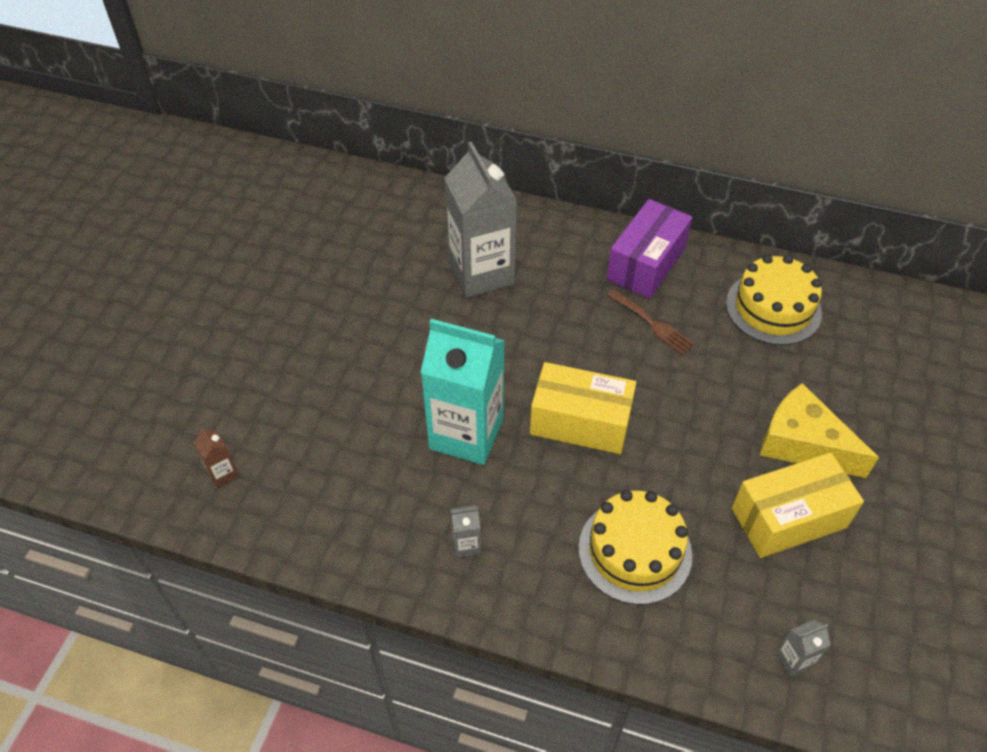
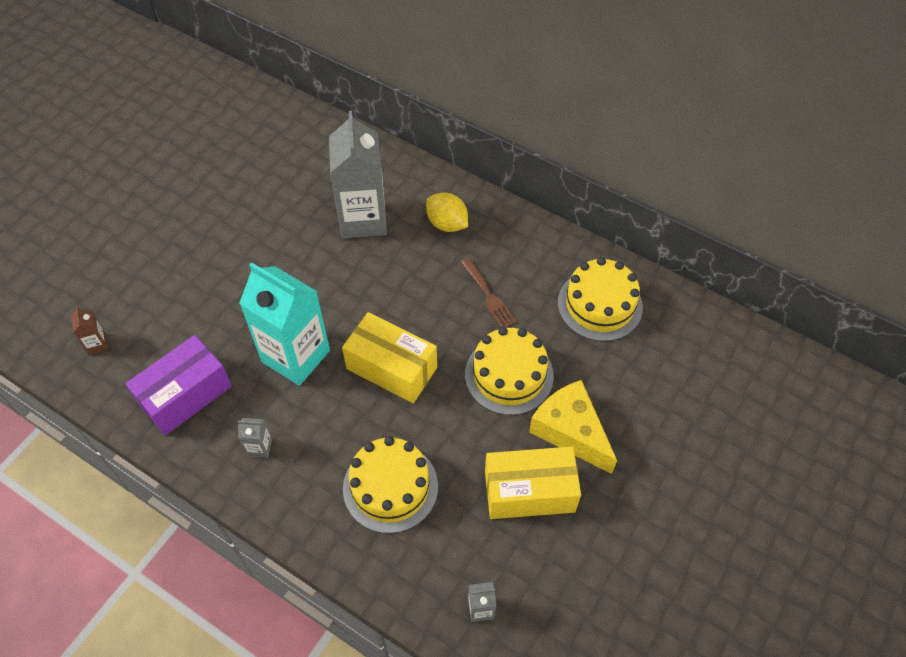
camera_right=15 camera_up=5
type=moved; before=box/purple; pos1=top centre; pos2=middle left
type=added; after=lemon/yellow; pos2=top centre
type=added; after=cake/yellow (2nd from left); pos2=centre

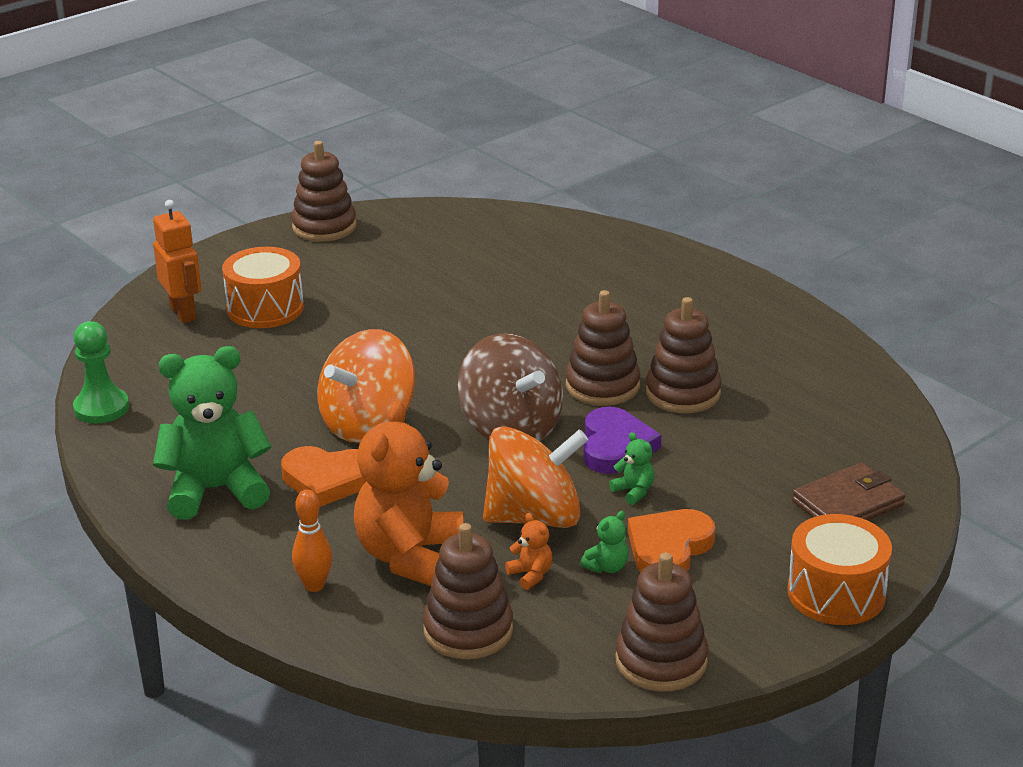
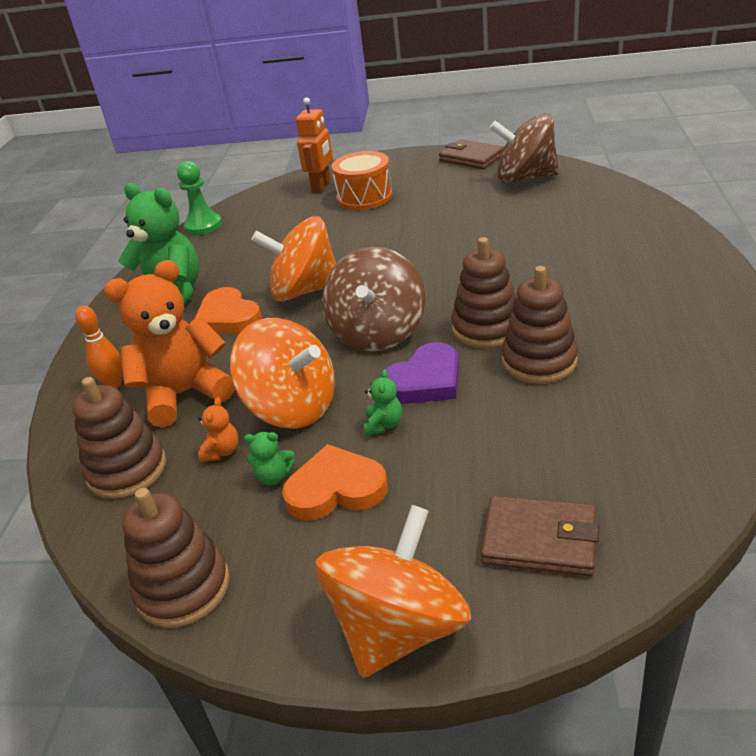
camera_right=50 camera_up=5
type=replaced; before=stacking toy/brown (1st from left); after=wallet/brown (1st from left); pos1=top left; pos2=top centre
type=replaced; before=drum/orange (2nd from left); after=spinning top/orange (3rd from left); pos1=bottom right; pos2=bottom centre
type=added; after=spinning top/brown (2nd from left); pos2=top right

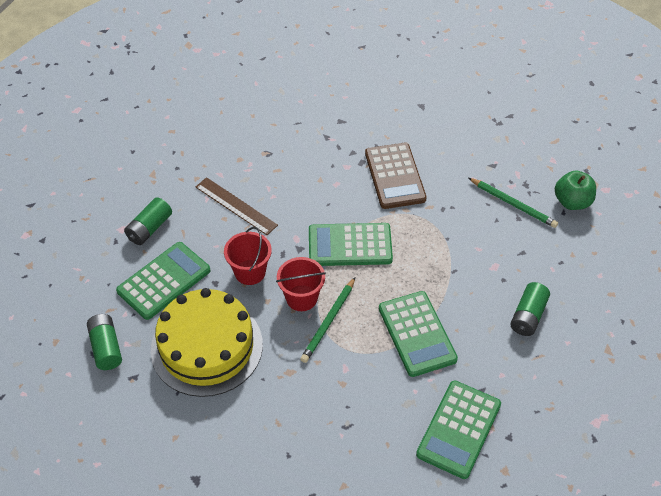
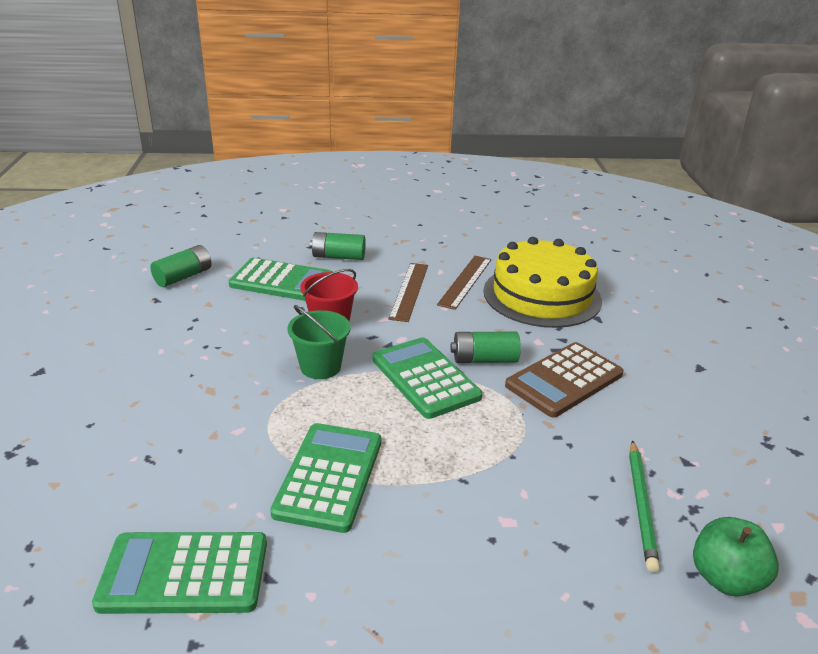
camera_right=60 camera_up=-20
type=moved; before=cake/yellow; pos1=bottom left; pos2=centre
type=recoloured; before=bucket/red (2nd from left); after=bucket/green; pos1=centre; pos2=centre
type=removed; before=pencil/green (1st from left); pos1=centre
type=turned; before=calculator/green (3rd from left); pos1=bottom centre; pos2=bottom centre; turn=150
type=moved; before=battery/green (3rd from left); pos1=middle right; pos2=centre
type=added; after=ruler/brown (2nd from left); pos2=centre

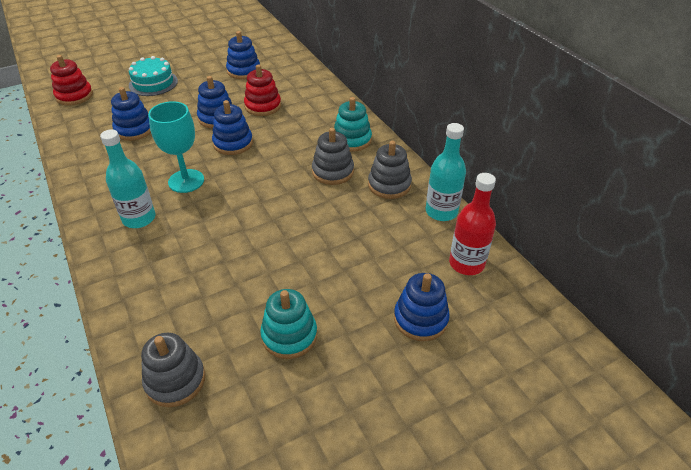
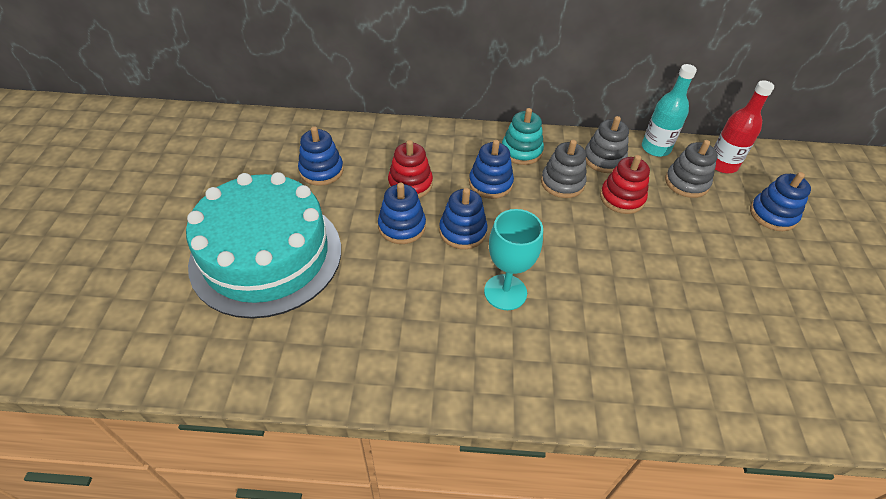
camera_right=-60 camera_up=5
type=moved; before=stacking toy/red (1st from left in the first image); after=stacking toy/red (2nd from left); pos1=top left; pos2=middle right
type=removed; before=bottle/turquoise (1st from left); pos1=middle left
type=moved; before=stacking toy/blue (1st from left in the first image); after=stacking toy/blue (4th from left); pos1=top left; pos2=centre
type=resized; before=cake/turquoise; pos1=top left; pos2=middle left; scale=2.14
type=moved; before=stacking toy/grey (1st from left in the first image); after=stacking toy/grey (3rd from left); pos1=bottom left; pos2=middle right
type=removed; before=stacking toy/turquoise (1st from left); pos1=bottom centre

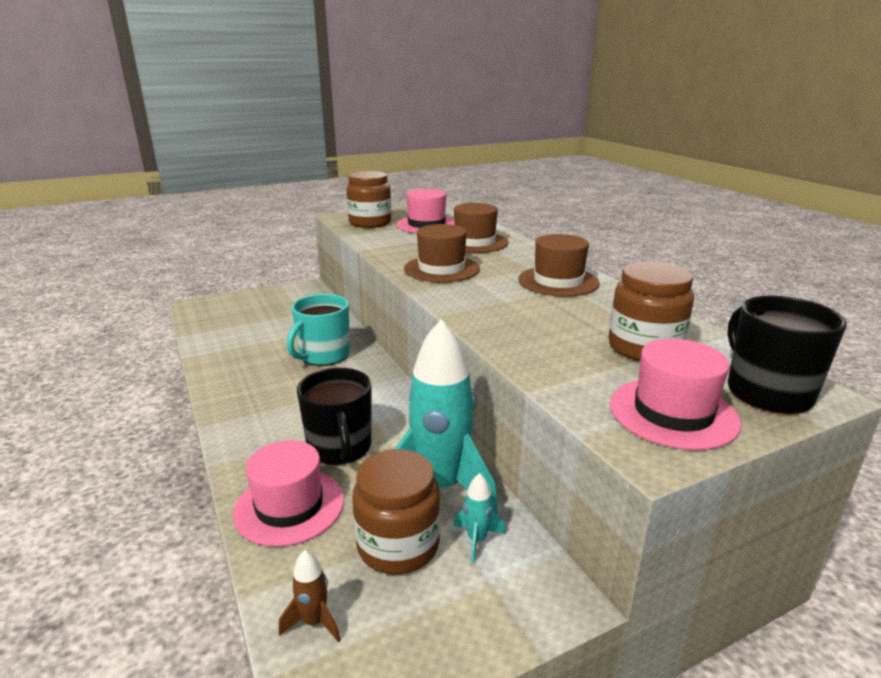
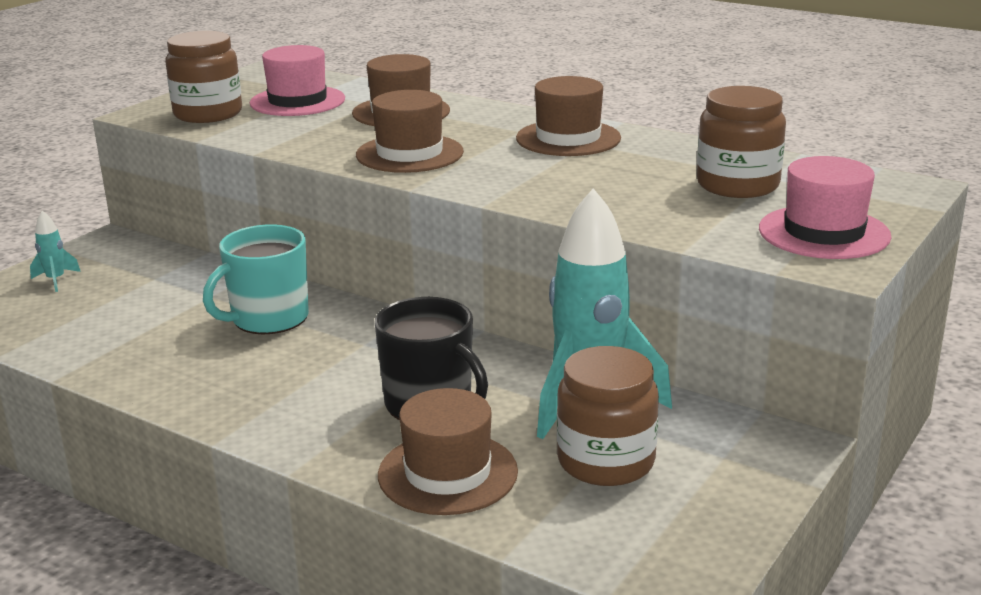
camera_right=-30 camera_up=0
type=recoloured; before=hat/pink (1st from left); after=hat/brown (3rd from left); pos1=bottom left; pos2=bottom centre
type=removed; before=rocket/brown; pos1=bottom centre
type=turned; before=mug/turquoise; pos1=centre; pos2=middle left; turn=45
type=moved; before=rocket/turquoise (2nd from left in the first image); after=rocket/turquoise (1st from left); pos1=bottom centre; pos2=middle left
type=removed; before=mug/black (2nd from left); pos1=middle right

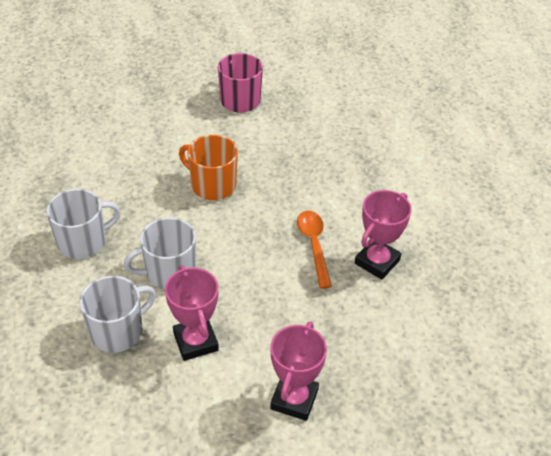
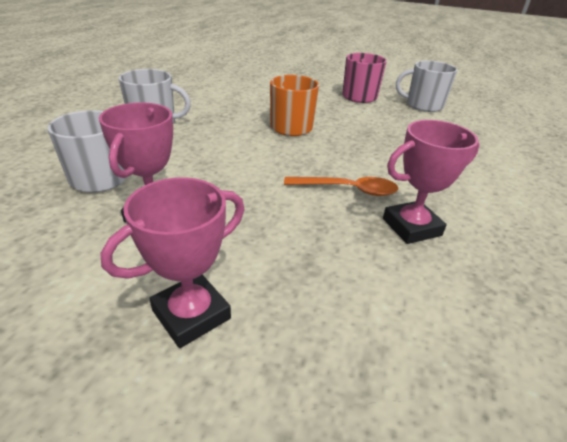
camera_right=30 camera_up=-10
type=moved; before=mug/white (3rd from left); pos1=middle left; pos2=top right
type=turned; before=spoon/orange; pos1=centre; pos2=centre; turn=75

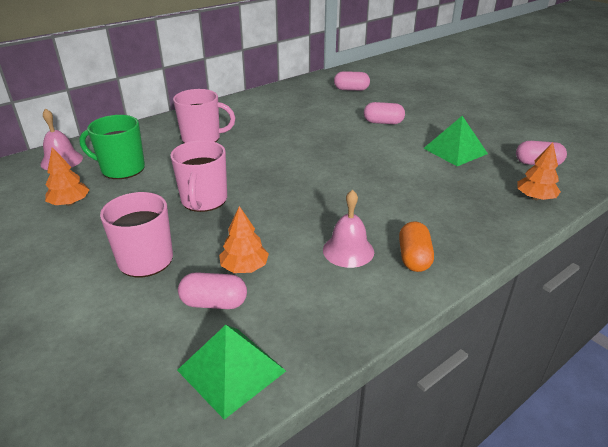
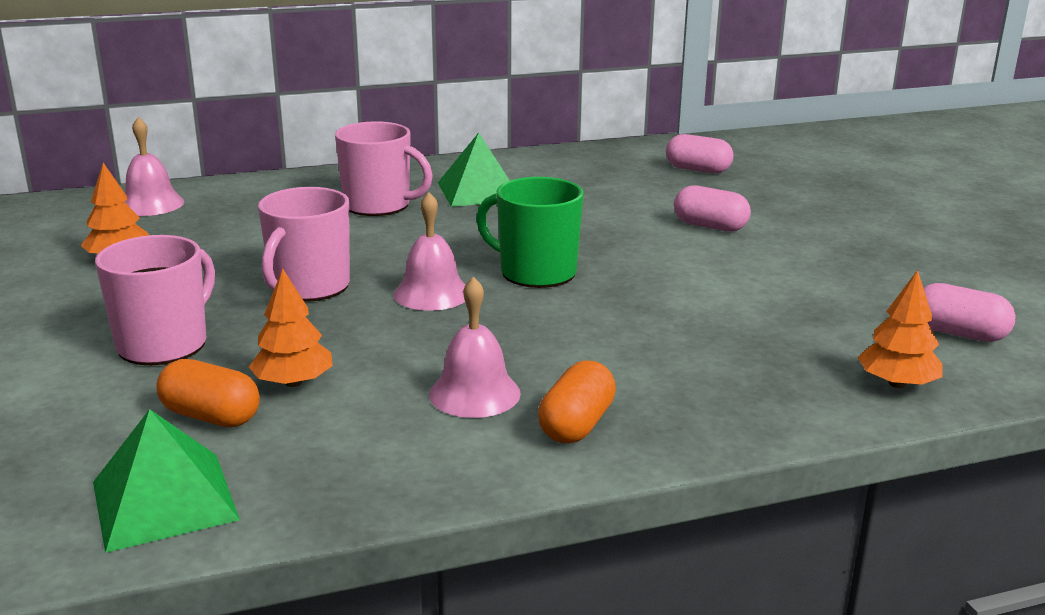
camera_right=20 camera_up=-10
type=moved; before=mug/green; pos1=top left; pos2=centre
type=recoloured; before=capsule/pink (1st from left); after=capsule/orange (1st from left); pos1=centre; pos2=middle left
type=moved; before=pyramid/green (2nd from left); pos1=top right; pos2=top centre
type=added; after=bell/pink (2nd from left); pos2=centre

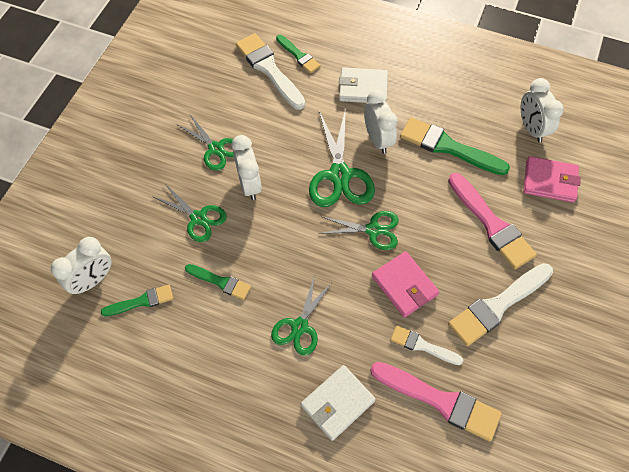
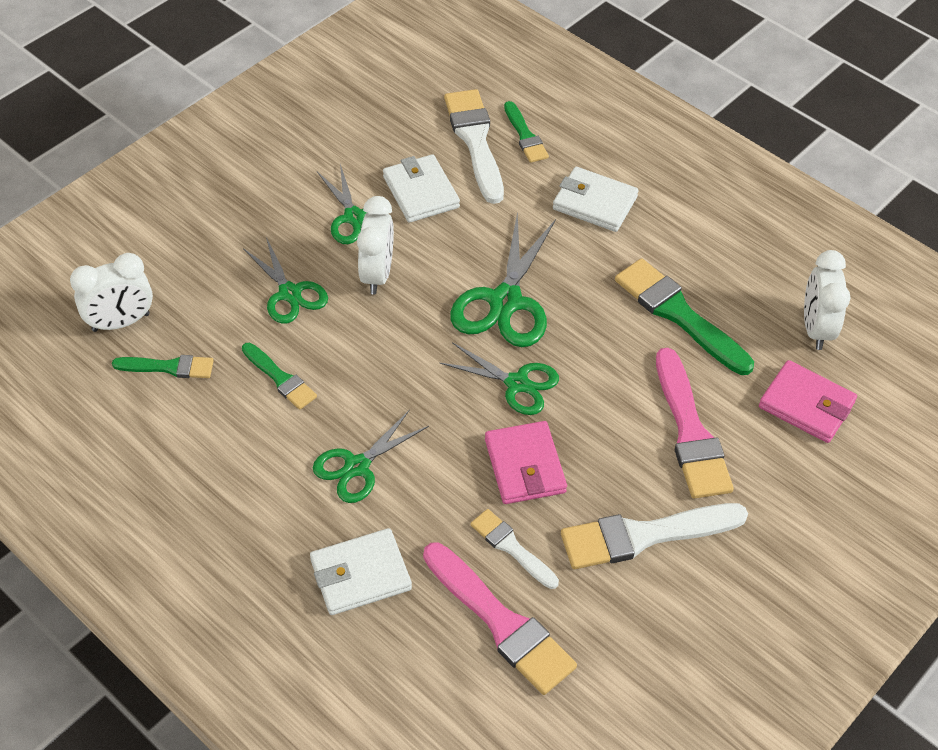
camera_right=20 camera_up=-10
type=removed; before=clock/white (3rd from left); pos1=top centre
type=added; after=wallet/white (2nd from left); pos2=top centre

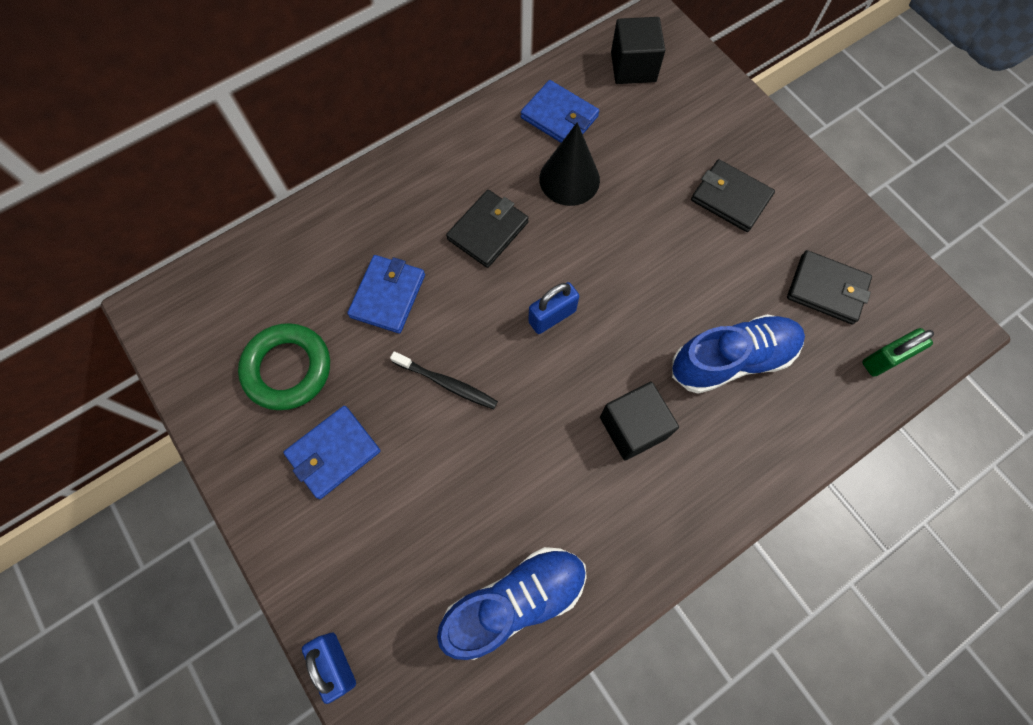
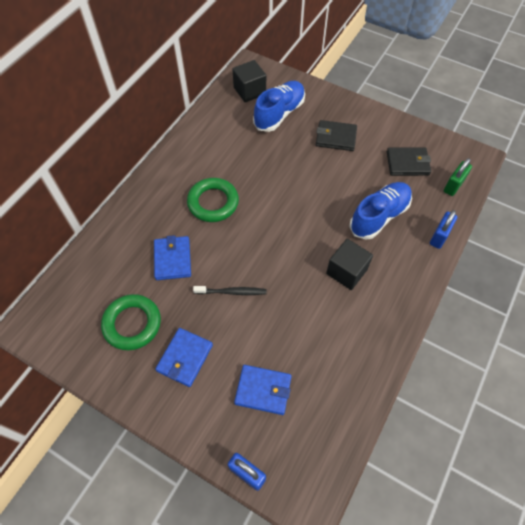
camera_right=-25 camera_up=-10
type=moved; before=shoe/blue (1st from left); pos1=bottom centre; pos2=top centre
type=replaced; before=wallet/black (1st from left); after=ring/green (2nd from left); pos1=top centre; pos2=centre
type=moved; before=wallet/blue (3rd from left); pos1=top centre; pos2=bottom centre
type=moved; before=padlock/blue (2nd from left); pos1=centre; pos2=middle right
type=removed; before=cone/black; pos1=top centre

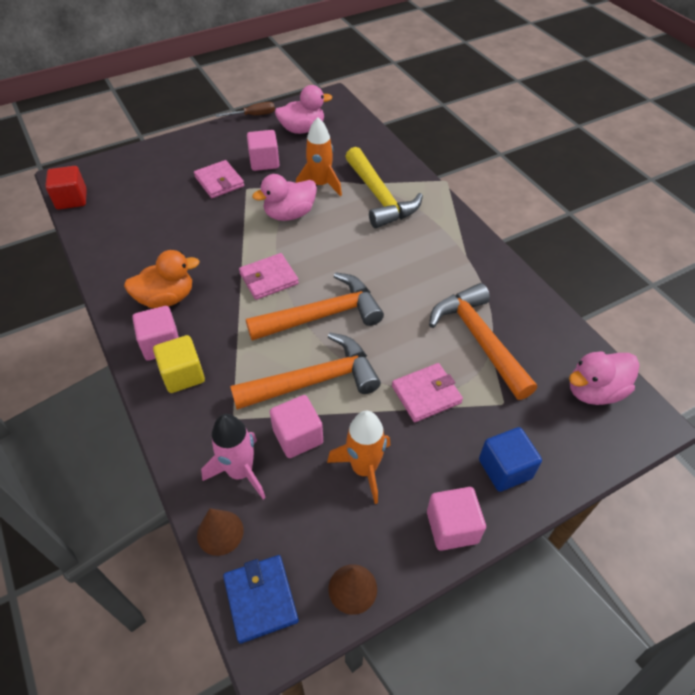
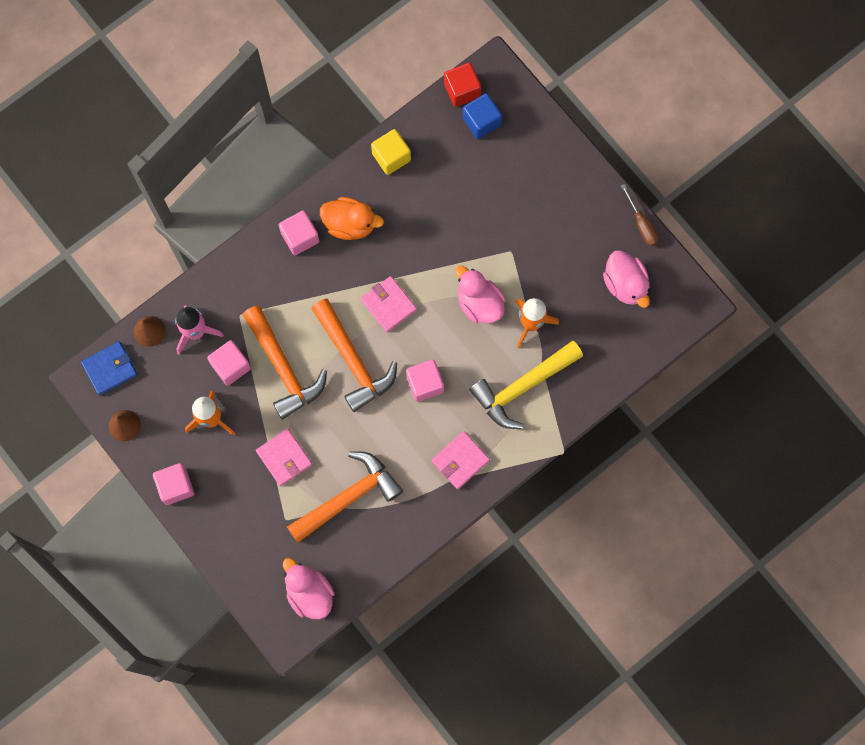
camera_right=80 camera_up=25
type=turned; before=duck/orange; pos1=middle left; pos2=top centre; turn=-45
type=moved; before=cube/yellow; pos1=middle left; pos2=top centre
type=moved; before=wallet/pink (1st from left in the first image); after=wallet/pink (3rd from left); pos1=top left; pos2=centre
type=moved; before=cube/pink (2nd from left in the first image); after=cube/pink (4th from left); pos1=top centre; pos2=centre
type=moved; before=cube/blue; pos1=middle right; pos2=top centre

